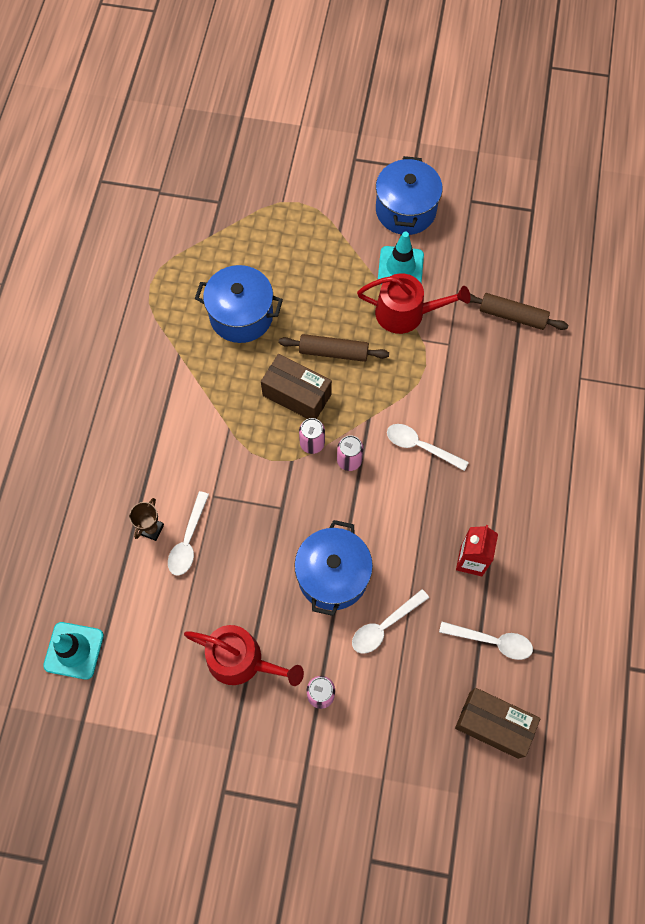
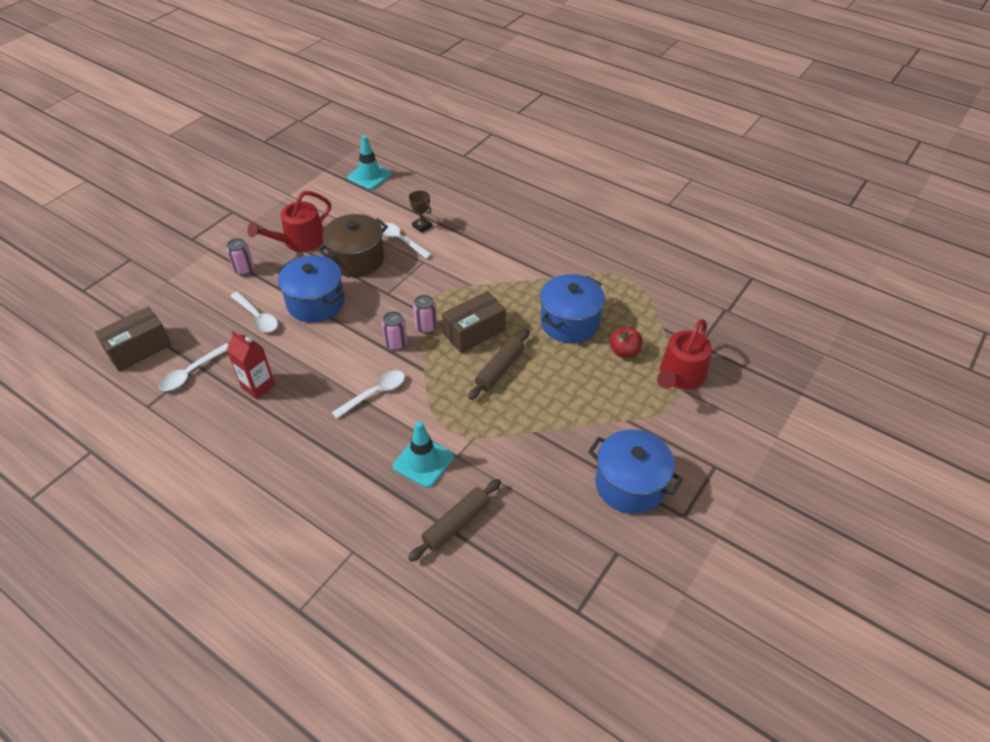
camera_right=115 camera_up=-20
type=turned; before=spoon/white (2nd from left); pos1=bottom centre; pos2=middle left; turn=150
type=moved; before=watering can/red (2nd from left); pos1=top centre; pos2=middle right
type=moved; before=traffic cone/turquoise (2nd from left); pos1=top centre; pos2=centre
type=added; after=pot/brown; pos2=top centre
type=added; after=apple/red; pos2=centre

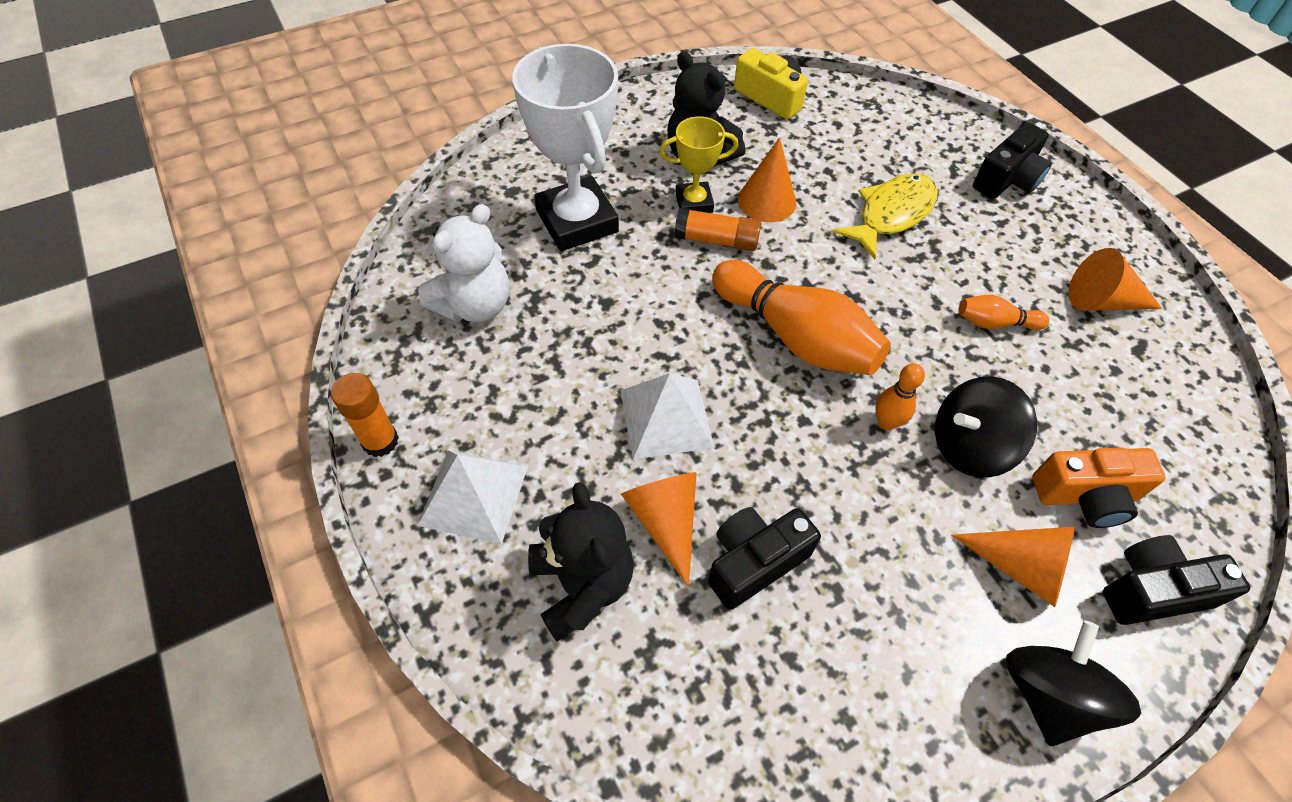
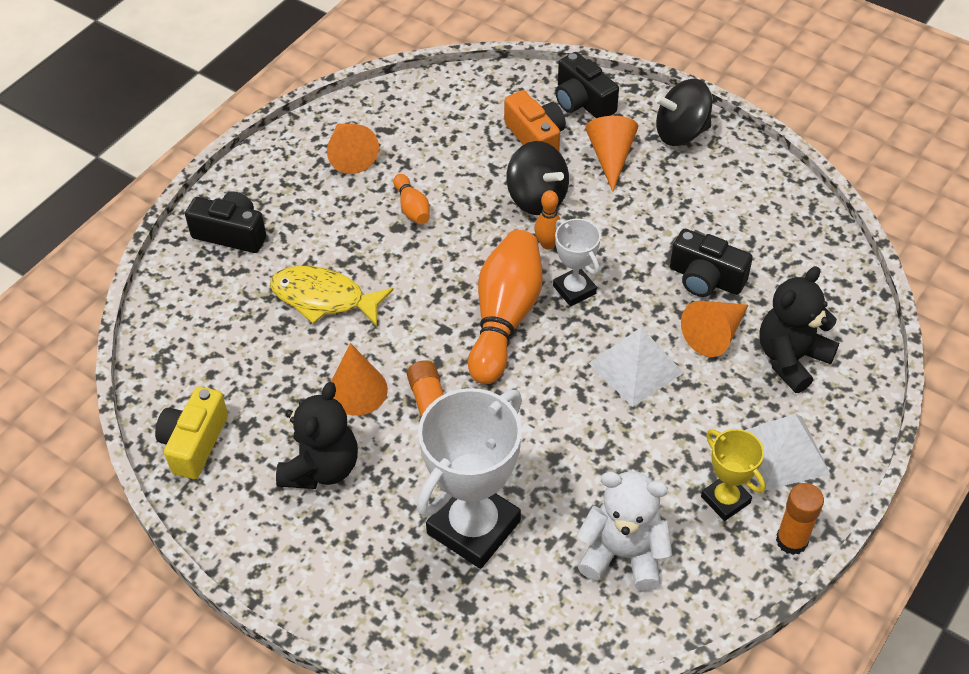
camera_right=-115 camera_up=-5
type=moved; before=trophy/yellow; pos1=top centre; pos2=bottom right
type=added; after=trophy/white (2nd from left); pos2=centre

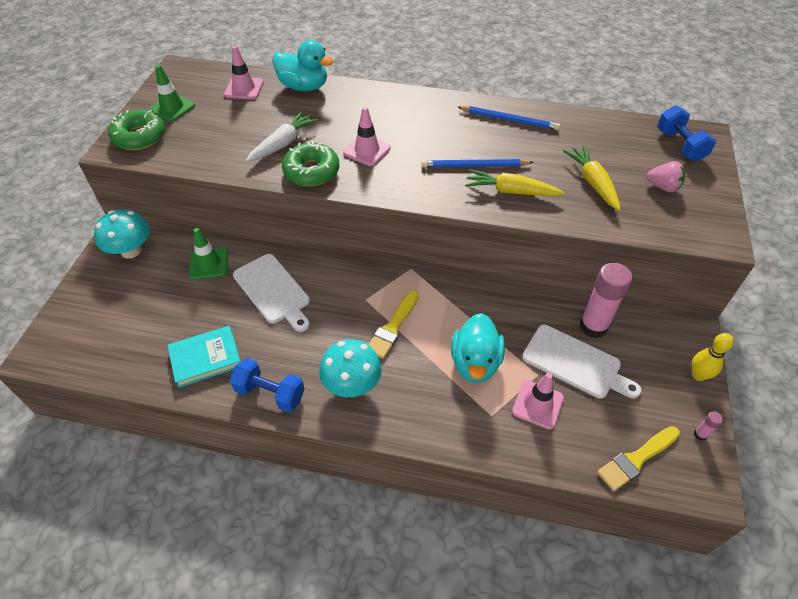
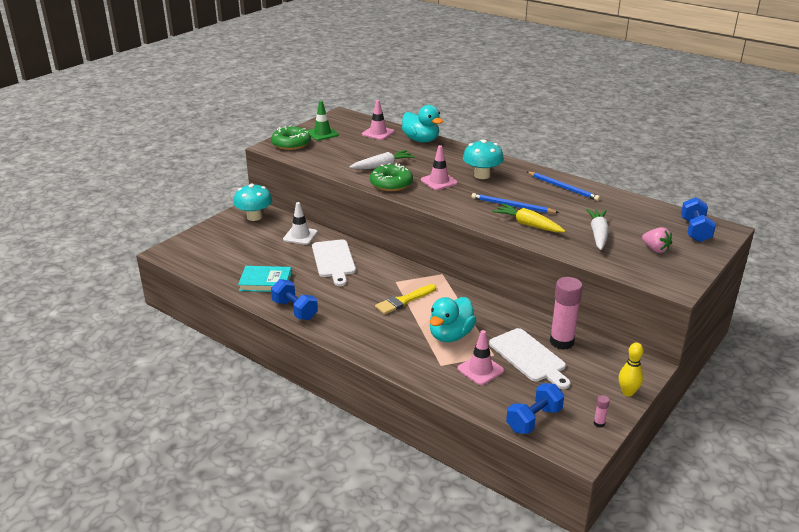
camera_right=25 camera_up=-20
type=recoloured; before=traffic cone/green (2nd from left); after=traffic cone/white; pos1=middle left; pos2=centre
type=moved; before=mushroom/turquoise (2nd from left); pos1=centre; pos2=top centre
type=recoloured; before=carrot/yellow (2nd from left); after=carrot/white (2nd from left); pos1=top right; pos2=middle right
type=replaced; before=brush/yellow (2nd from left); after=dumbbell/blue (2nd from left); pos1=bottom right; pos2=bottom right

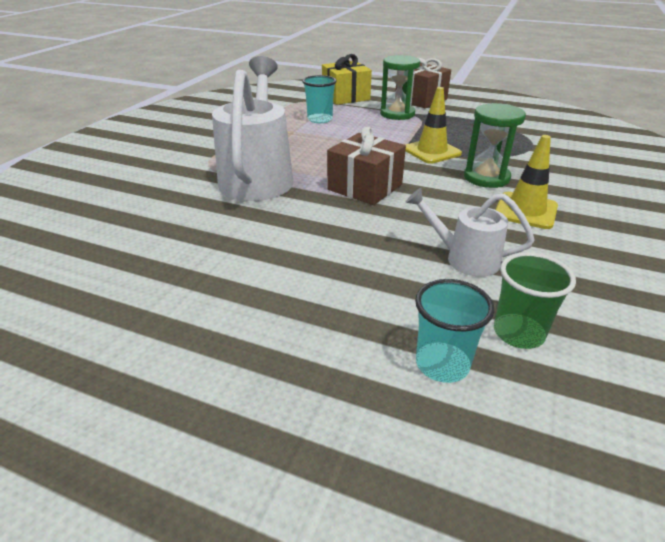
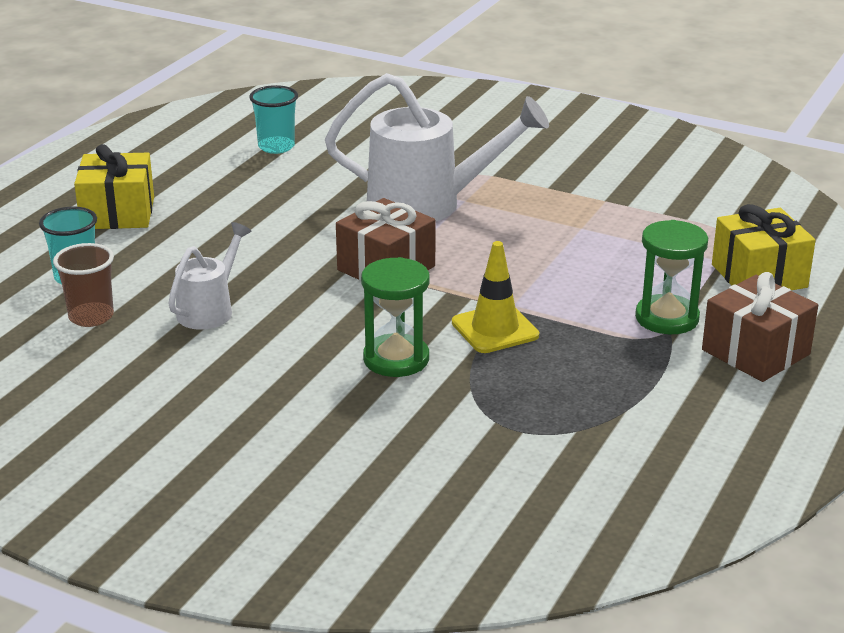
camera_right=95 camera_up=-5
type=moved; before=cup/turquoise (1st from left in the first image); after=cup/turquoise (2nd from left); pos1=top centre; pos2=top left
type=recoloured; before=cup/green; after=cup/brown; pos1=middle right; pos2=middle left
type=removed; before=traffic cone/yellow (2nd from left); pos1=middle right
type=added; after=gift/yellow (1st from left); pos2=top left

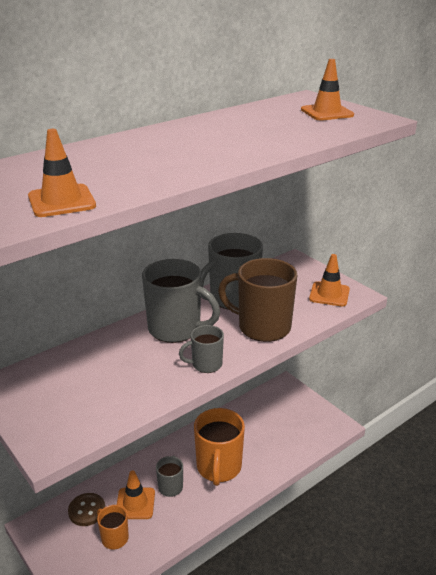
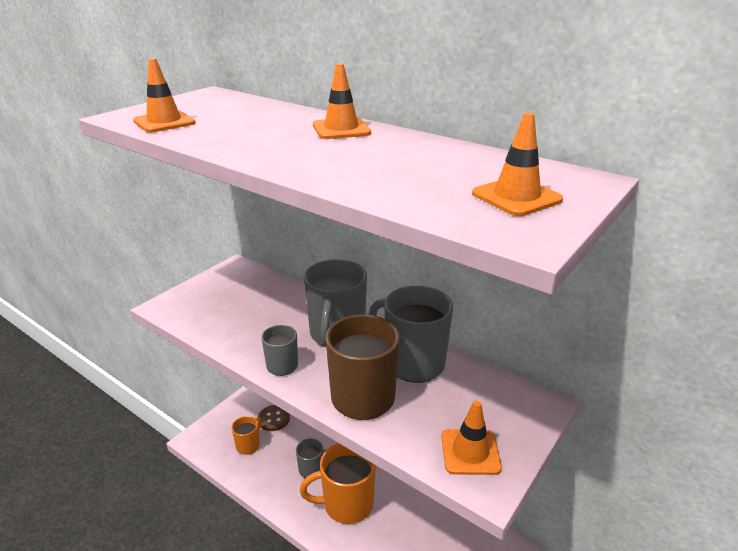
camera_right=75 camera_up=0
type=moved; before=traffic cone/orange (2nd from left); pos1=bottom left; pos2=top centre

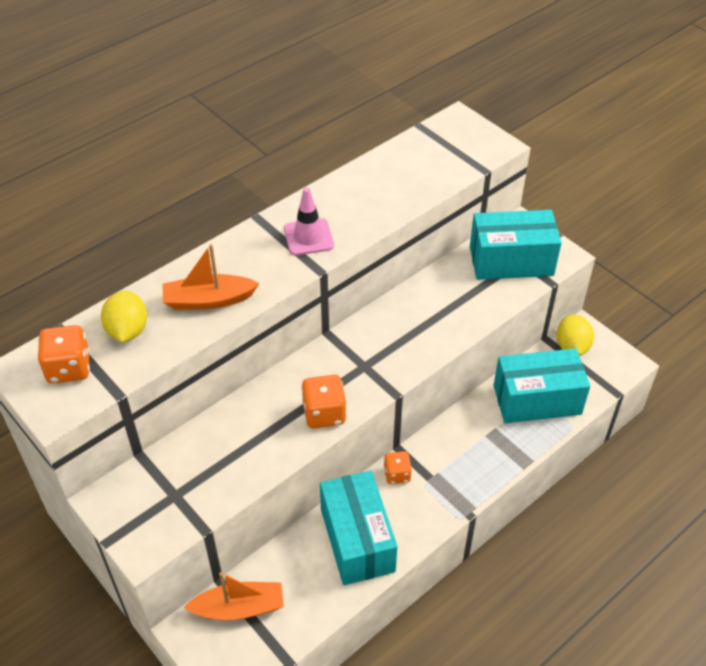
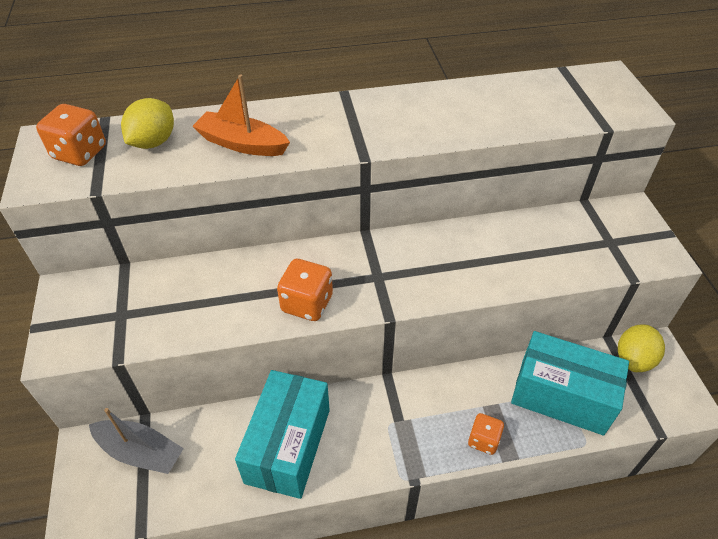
camera_right=30 camera_up=0
type=recoloured; before=boat/orange (2nd from left); after=boat/grey; pos1=bottom left; pos2=bottom left
type=removed; before=traffic cone/pink; pos1=top centre
type=moved; before=dice/orange (3rd from left); pos1=bottom centre; pos2=bottom right
type=removed; before=box/turquoise (2nd from left); pos1=middle right

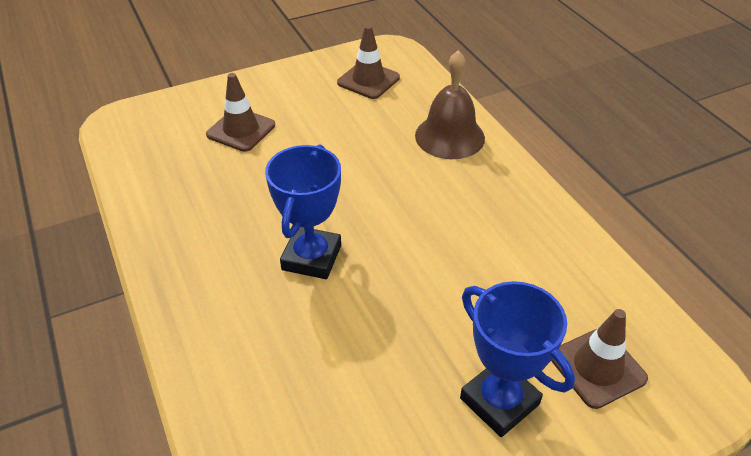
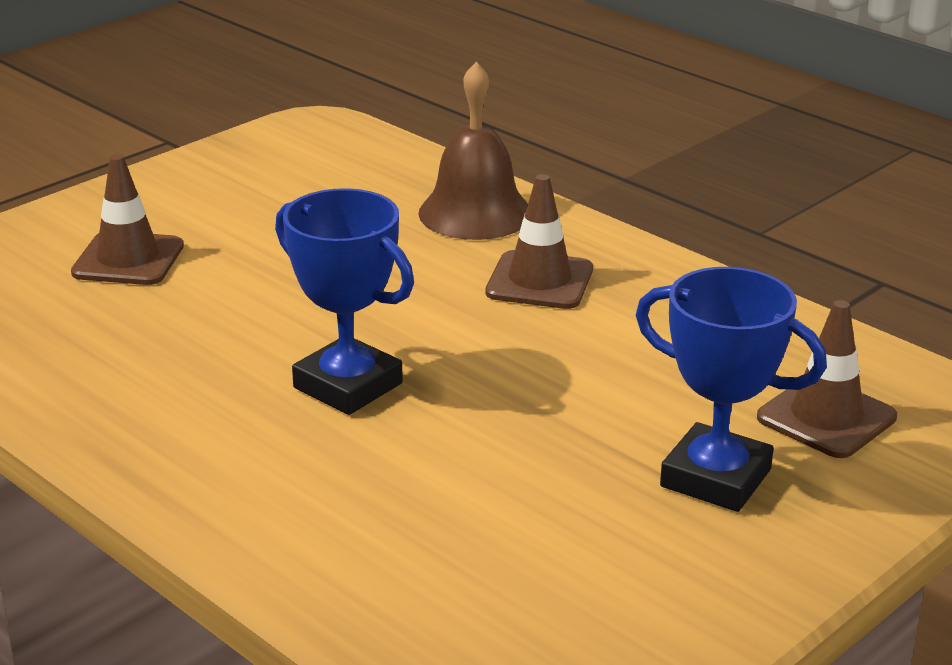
camera_right=-20 camera_up=-15
type=turned; before=trophy/blue (1st from left); pos1=centre; pos2=centre; turn=-45
type=moved; before=traffic cone/brown (2nd from left); pos1=top centre; pos2=centre

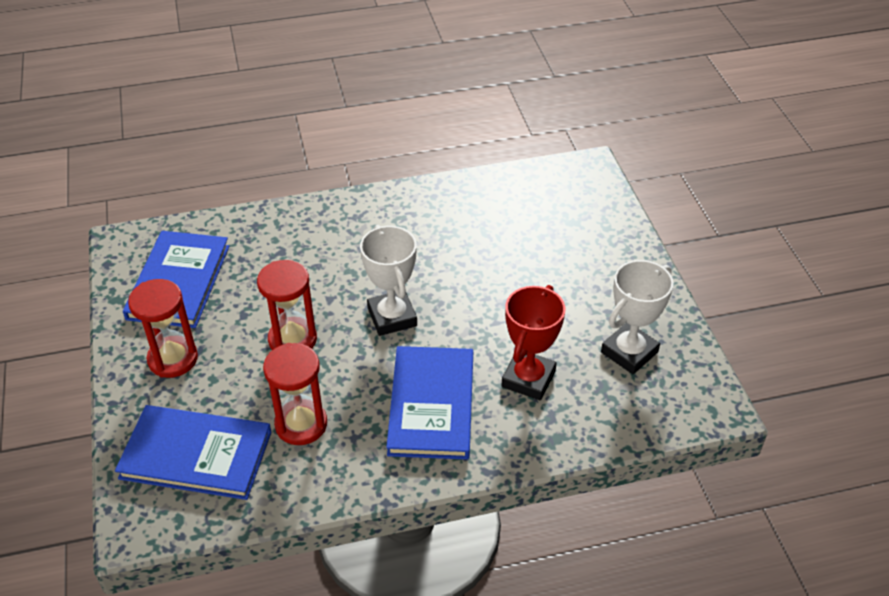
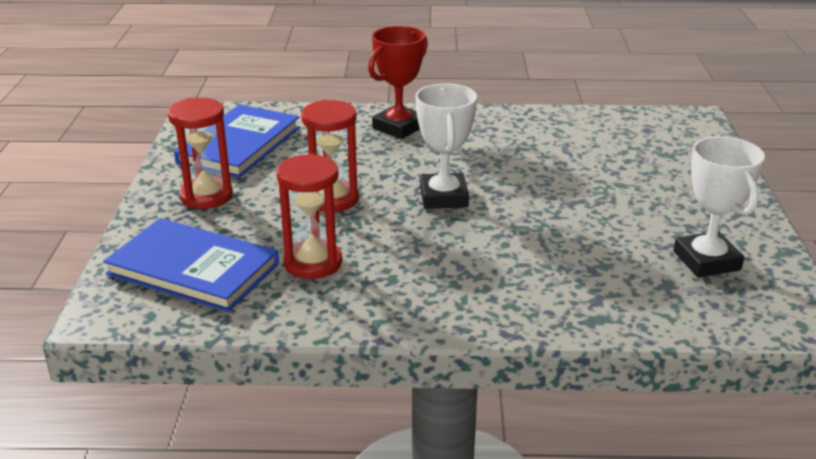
camera_right=15 camera_up=-15
type=removed; before=book/blue (3rd from left); pos1=bottom centre
type=moved; before=trophy/red; pos1=centre; pos2=top centre
type=turned; before=trophy/white (2nd from left); pos1=middle right; pos2=middle right; turn=-75

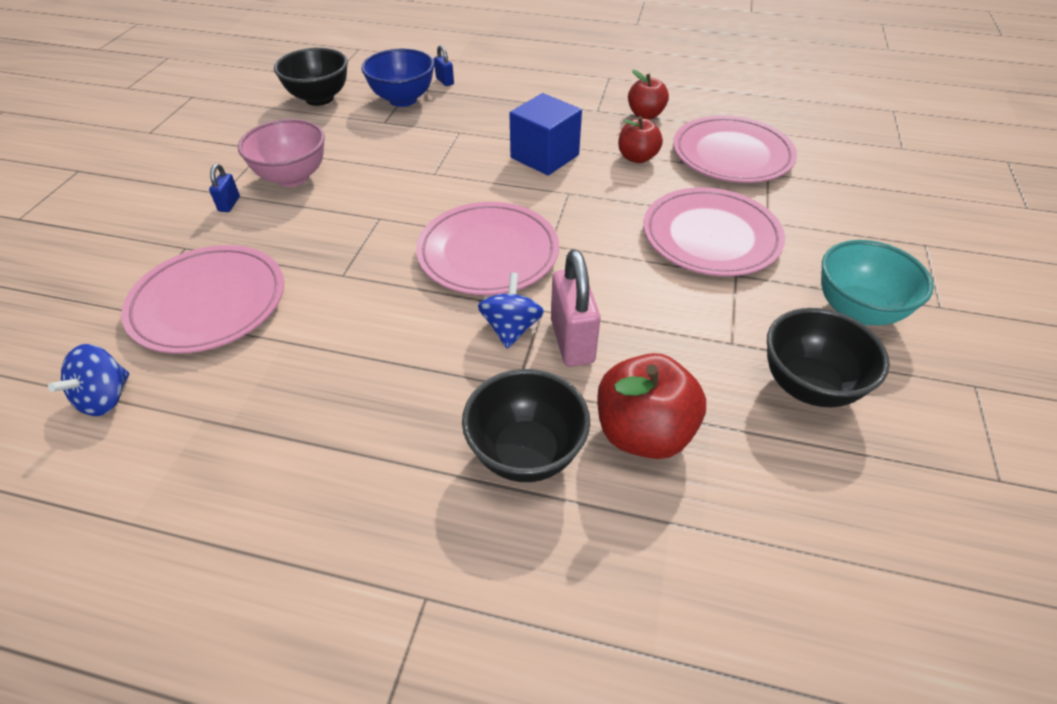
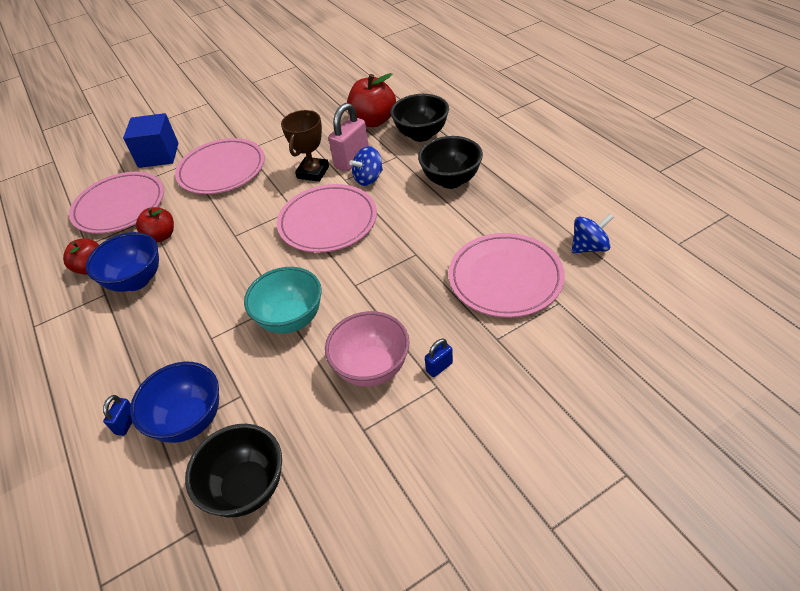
camera_right=-130 camera_up=0
type=moved; before=cube/blue; pos1=top centre; pos2=top left
type=moved; before=bowl/black (3rd from left); pos1=middle right; pos2=top centre
type=moved; before=bowl/turquoise; pos1=middle right; pos2=centre
type=added; after=bowl/blue (1st from left); pos2=middle left
type=added; after=trophy/brown; pos2=top centre

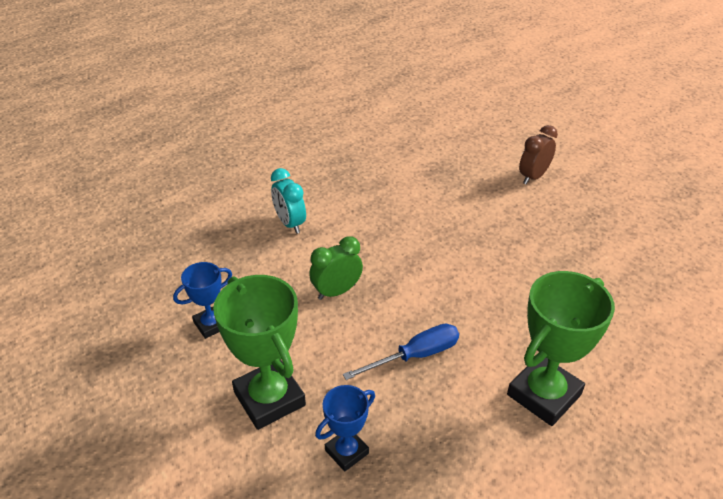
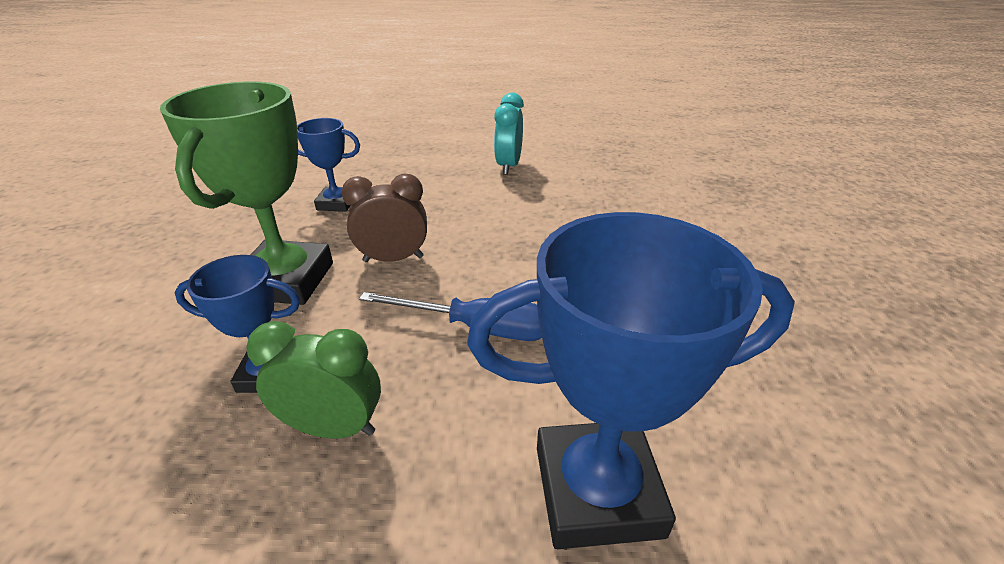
camera_right=40 camera_up=-5
type=moved; before=clock/green; pos1=centre; pos2=bottom left
type=recoloured; before=trophy/green (2nd from left); after=trophy/blue (3rd from left); pos1=bottom right; pos2=bottom centre
type=moved; before=clock/brown; pos1=top right; pos2=centre

